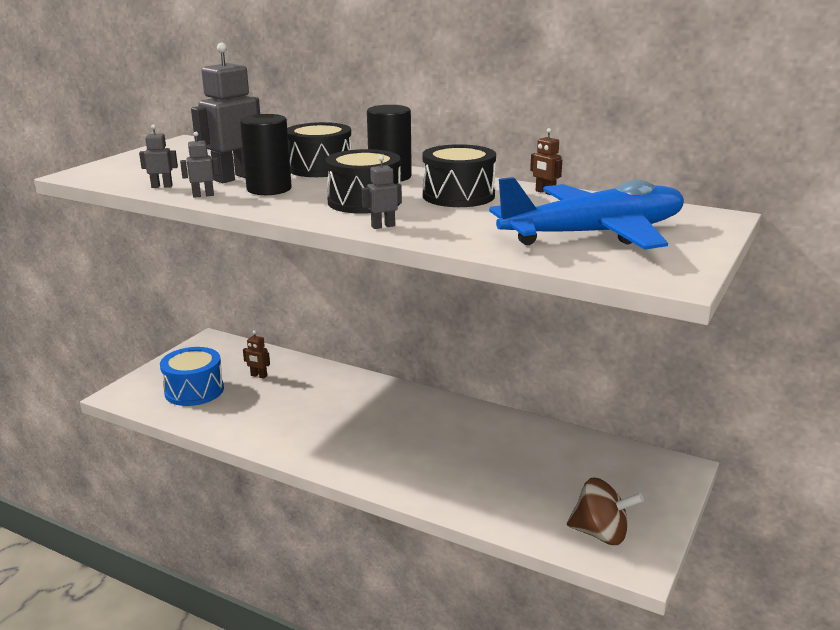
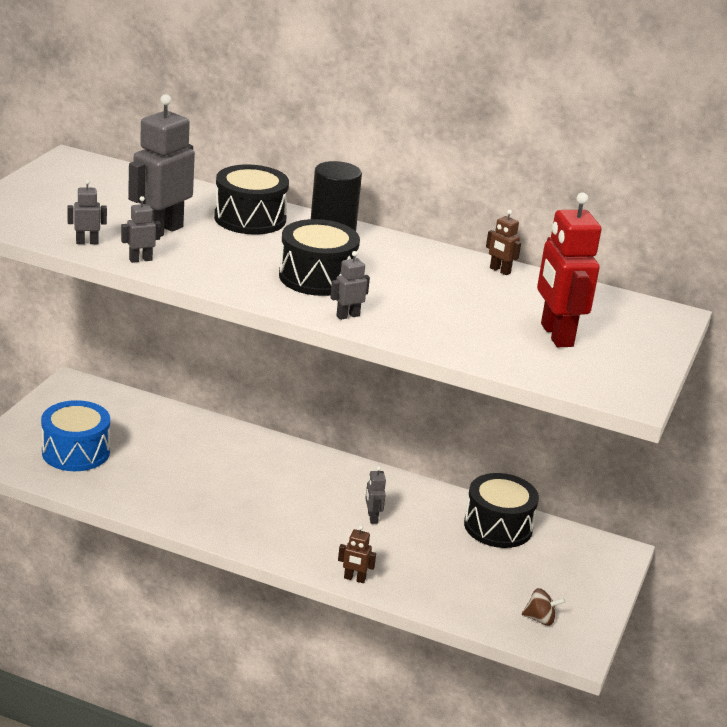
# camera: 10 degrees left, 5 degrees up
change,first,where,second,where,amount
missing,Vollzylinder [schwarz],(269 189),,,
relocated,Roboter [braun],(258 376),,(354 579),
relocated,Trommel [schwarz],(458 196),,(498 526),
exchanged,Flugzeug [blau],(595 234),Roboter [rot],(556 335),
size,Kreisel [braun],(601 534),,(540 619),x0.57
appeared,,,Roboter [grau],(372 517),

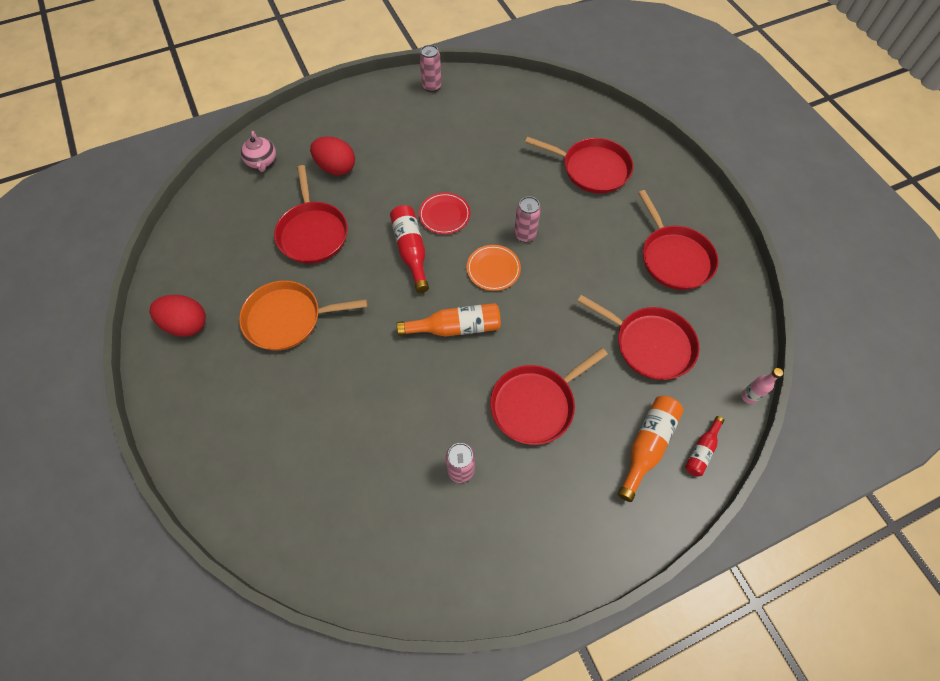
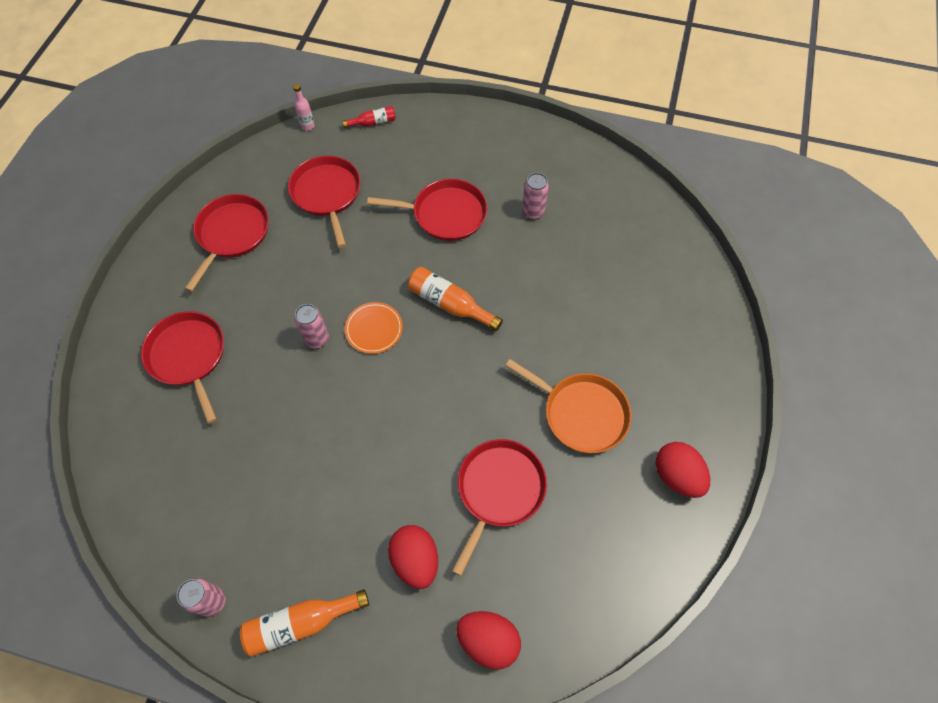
# camera: 140 degrees left, 0 degrees up
change,first,where,second,where,amount
exchanged,Teekanne [rosa],(262 161),Ei [rot],(488 641),
missing,Flasche [rot],(411 251),,,
missing,Teller [rot],(444 215),,,
relocated,Flasche [orange],(647 446),,(301 623),

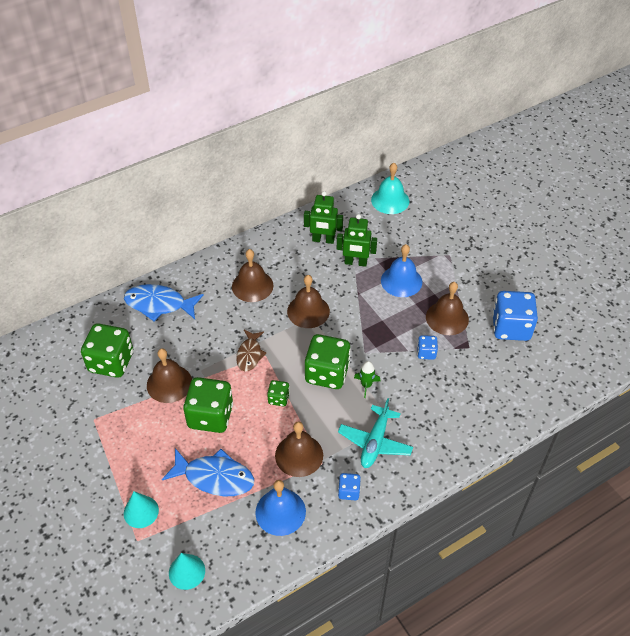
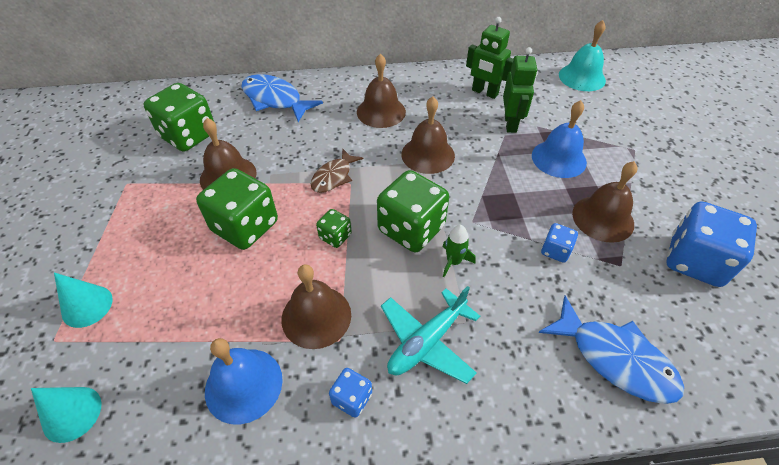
# camera: 25 degrees right, 0 degrees up
change,first,where,second,where,amount
relocated,Fisch [blau],(215 477),,(615 358),
spun,Roboter [grün],(355 263),,(511 124),120 degrees counterclockwise

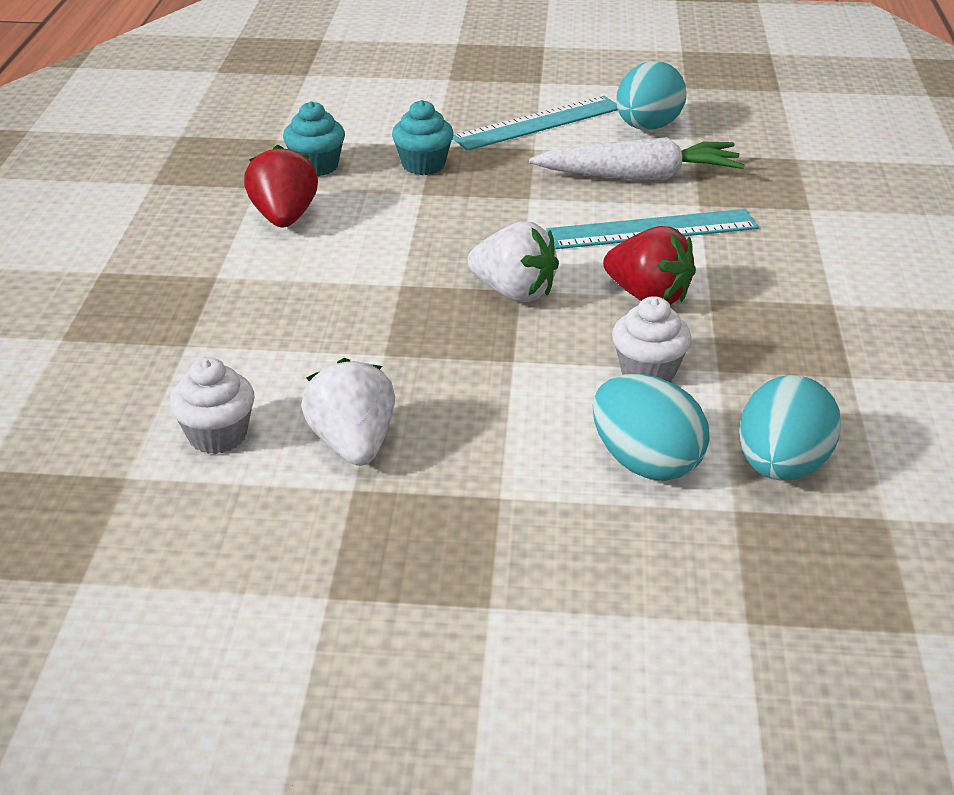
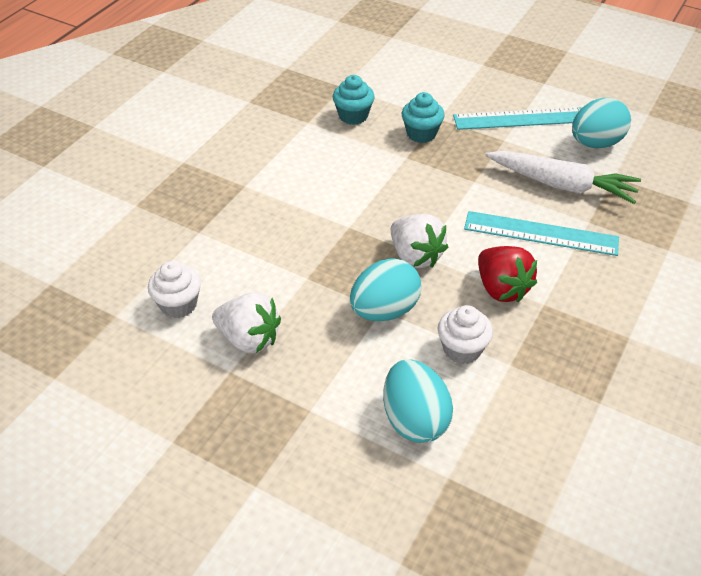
# camera: 25 degrees right, 10 degrees up
change,first,where,second,where,amount
missing,Erdbeere [rot],(284 218),,,
spun,Erdbeere [weiß],(353 444),,(249 339),105 degrees clockwise
relocated,Ei [türkis],(781 466),,(384 310),

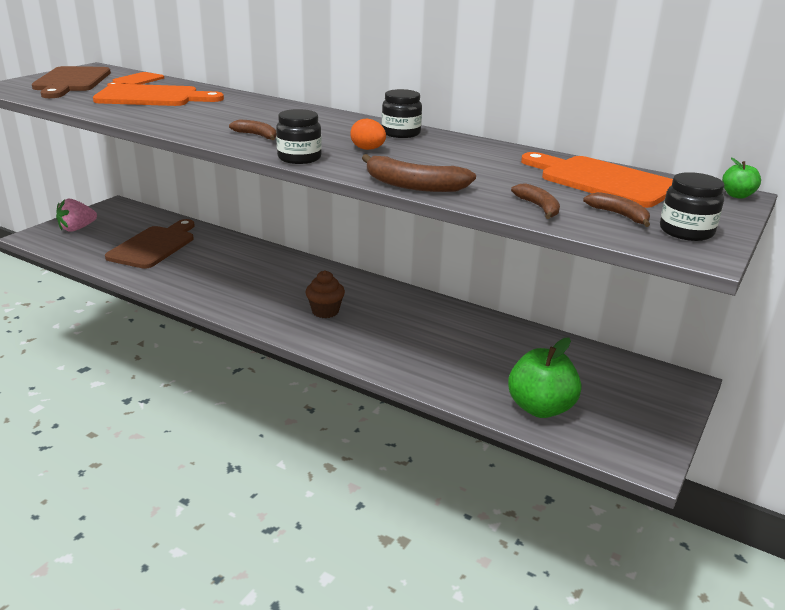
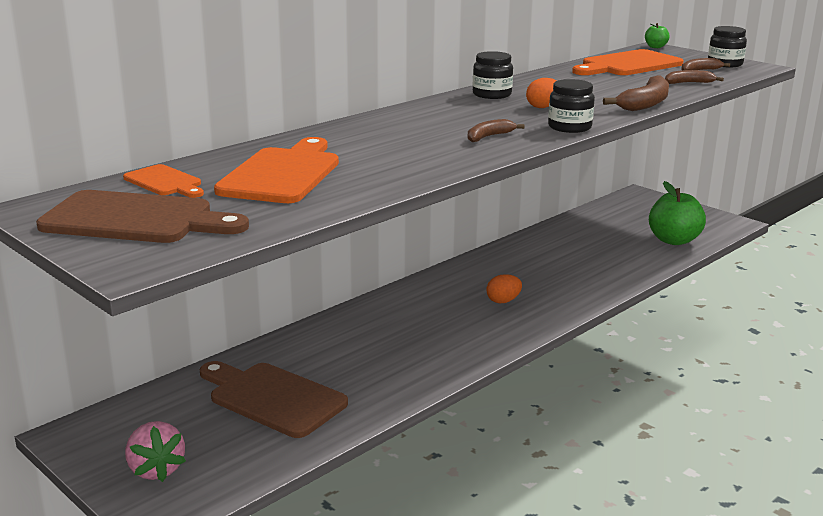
# camera: 75 degrees left, 5 degrees down
change,first,where,second,where,amount
exchanged,Muffin [braun],(325 311),Ei [orange],(503 301),

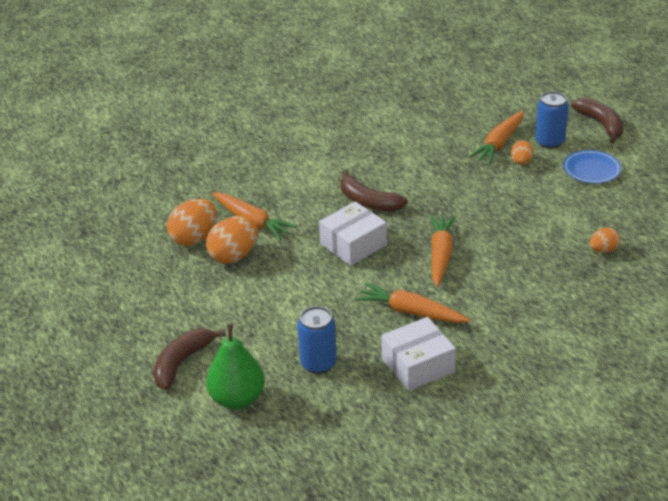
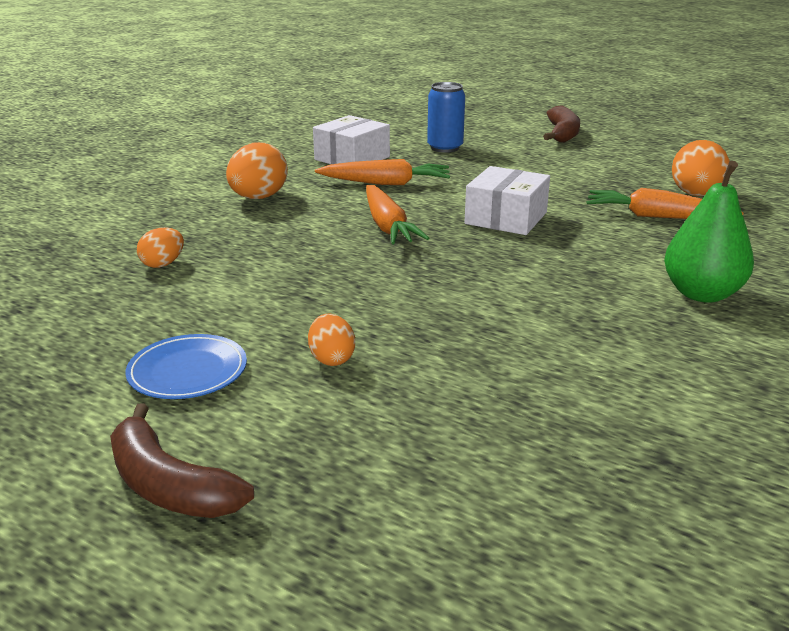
# camera: 155 degrees right, 10 degrees down
change,first,where,second,where,amount
relocated,Ei [orange],(234 256),,(258 198),
relocated,Birne [grün],(237 399),,(701 294),
missing,Banane [braun],(368 202),,,
missing,Karotte [orange],(499 144),,,
missing,Dose [blau],(549 142),,,

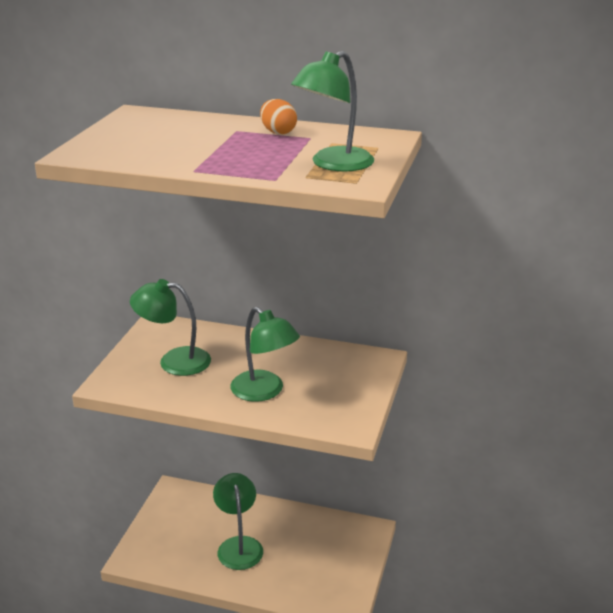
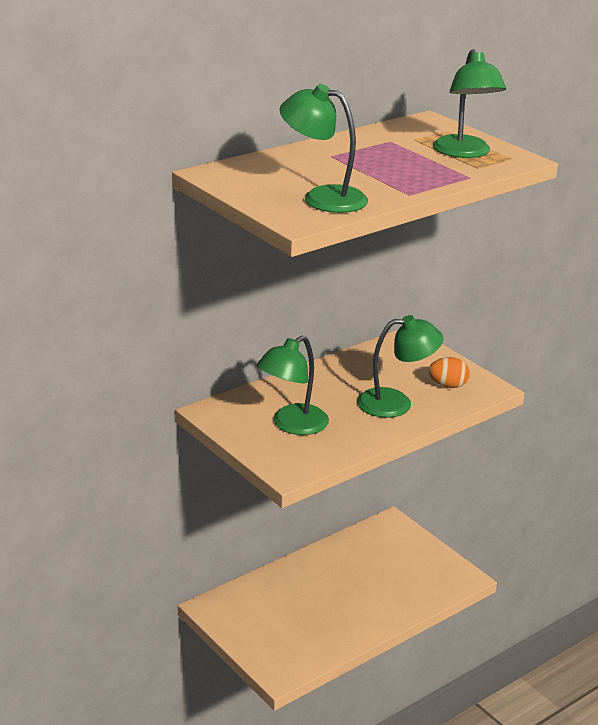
# camera: 55 degrees left, 0 degrees up
change,first,where,second,where,amount
relocated,Lampe [grün],(239 545),,(322 198),
relocated,Ei [orange],(278 132),,(448 385),

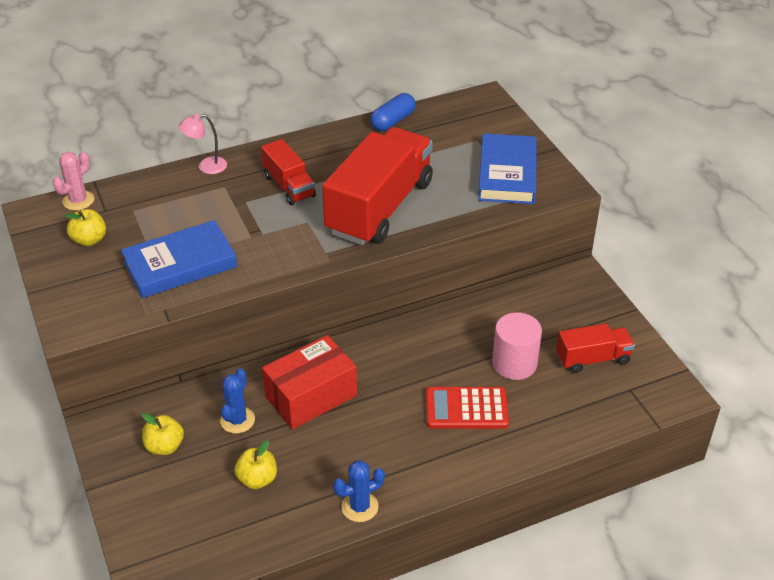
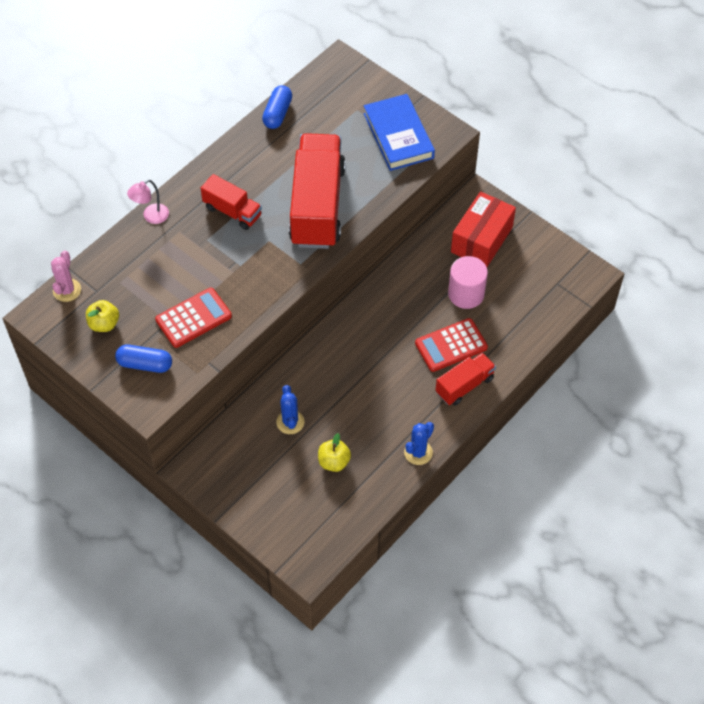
# camera: 25 degrees left, 15 degrees up
change,first,where,second,where,amount
exchanged,Buch [blau],(180 264),Taschenrechner [rot],(193 318),
missing,Apfel [gelb],(165 446),,,
relocated,Schachtel [rot],(311 396),,(481 240),
relocated,Lastwagen [rot],(593 359),,(464 385),
appeared,,,Kapsel [blau],(145 364),

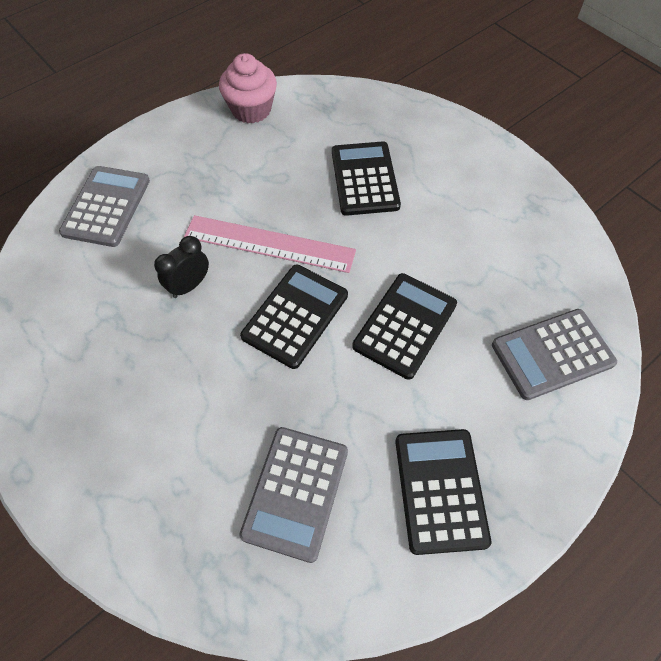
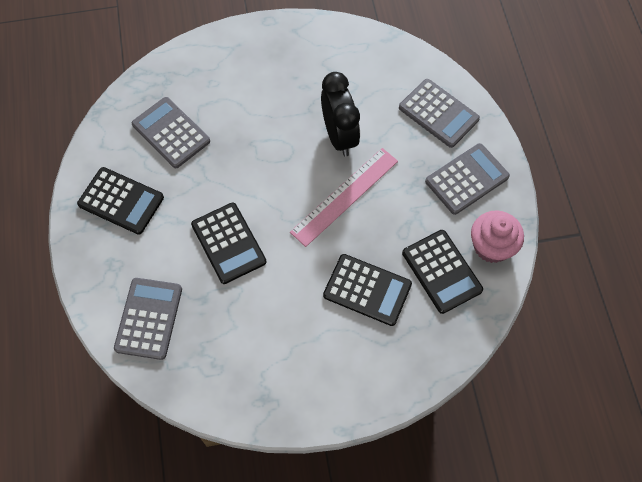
# camera: 120 degrees right, 5 degrees up
change,first,where,second,where,amount
size,Wecker [schwarz],(189 285),,(339 136),x1.71
relocated,Taschenrechner [schwarz],(295 316),,(441 271),
appeared,,,Taschenrechner [grau],(467 179),

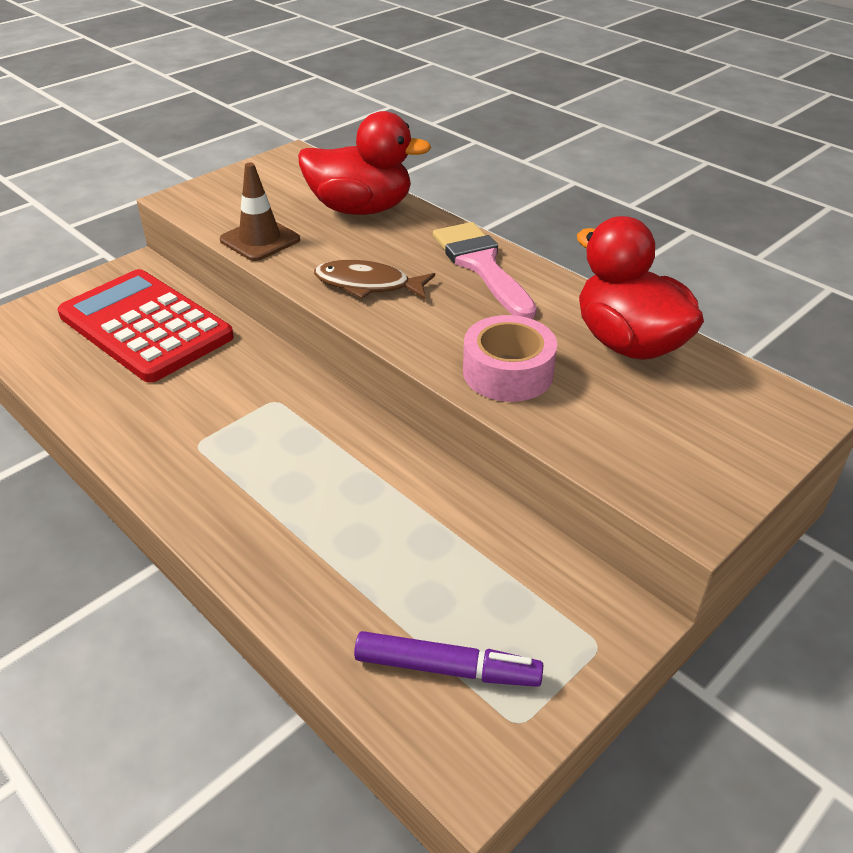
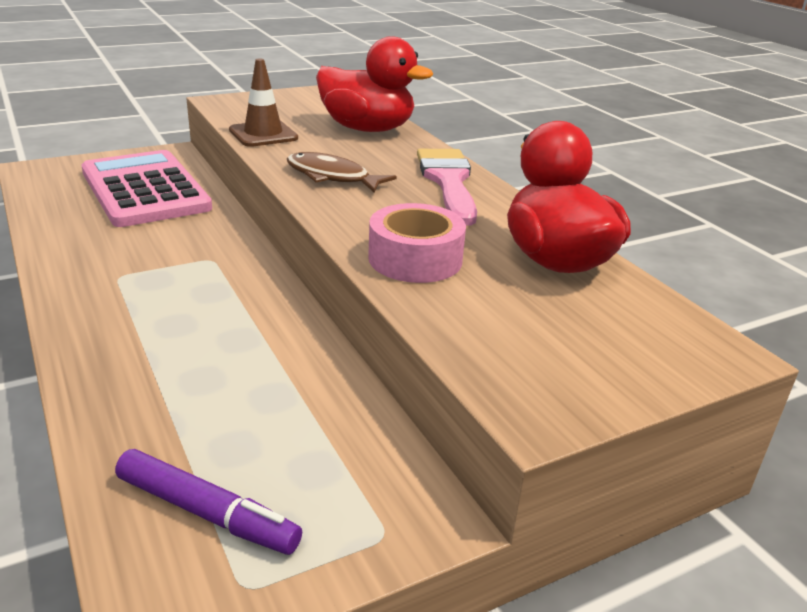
# camera: 15 degrees right, 10 degrees down
change,first,where,second,where,amount
colour,Taschenrechner [rot],(145 326),Taschenrechner [rosa],(144 190),

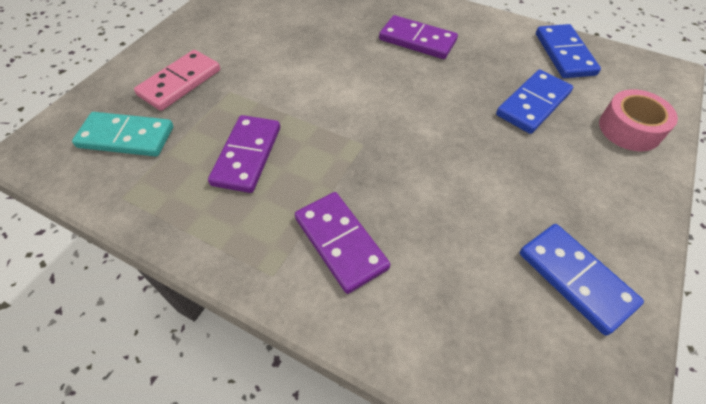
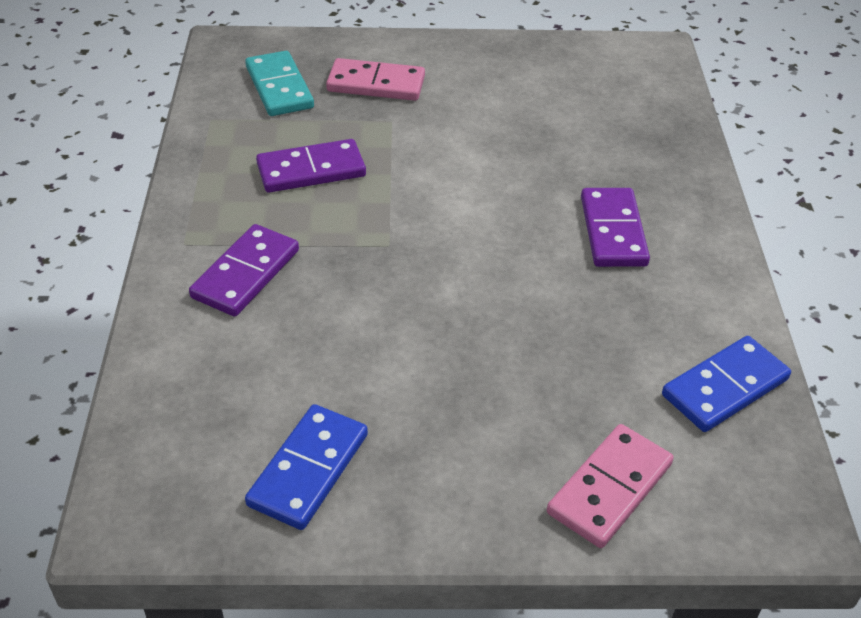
# camera: 60 degrees right, 10 degrees down
change,first,where,second,where,amount
missing,Dominostein [blau],(533 104),,,
exchanged,Klebeband [rosa],(629 129),Dominostein [rosa],(610 489),

